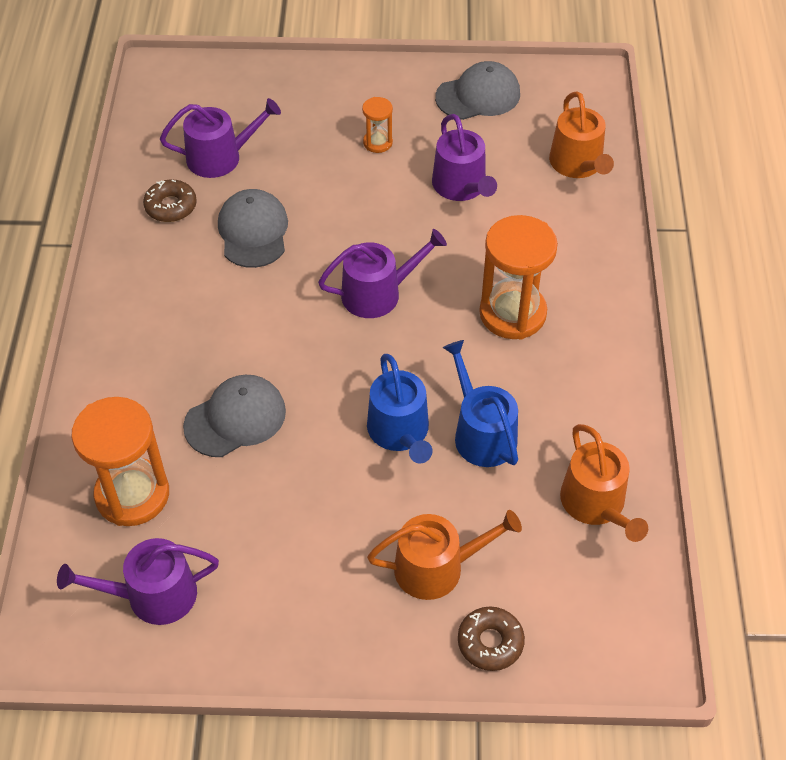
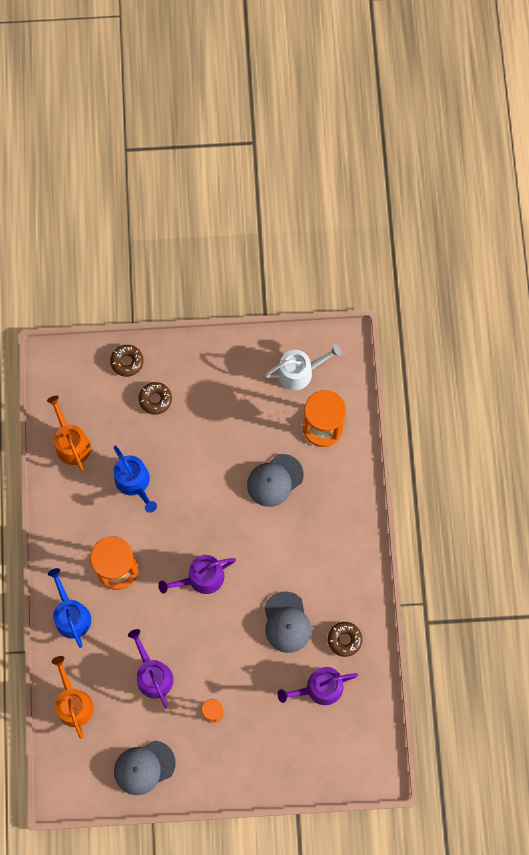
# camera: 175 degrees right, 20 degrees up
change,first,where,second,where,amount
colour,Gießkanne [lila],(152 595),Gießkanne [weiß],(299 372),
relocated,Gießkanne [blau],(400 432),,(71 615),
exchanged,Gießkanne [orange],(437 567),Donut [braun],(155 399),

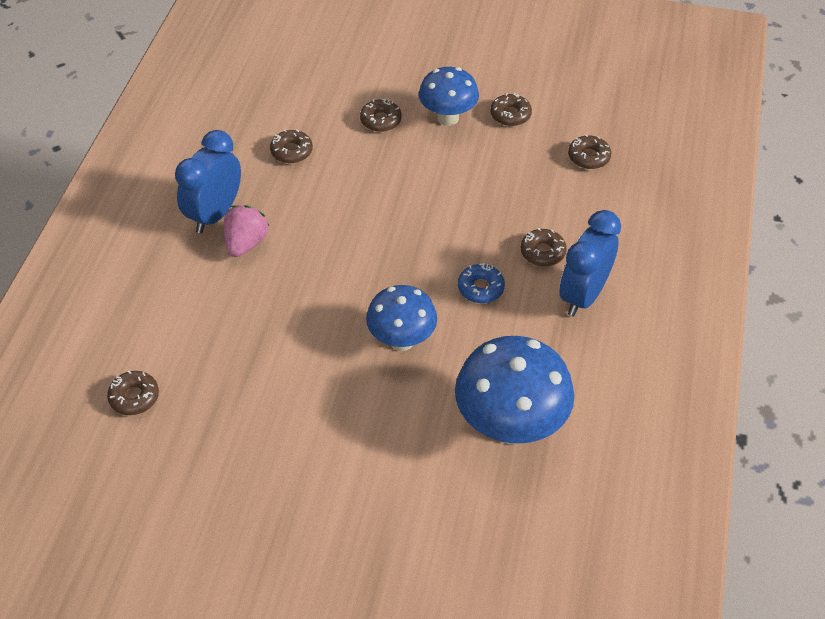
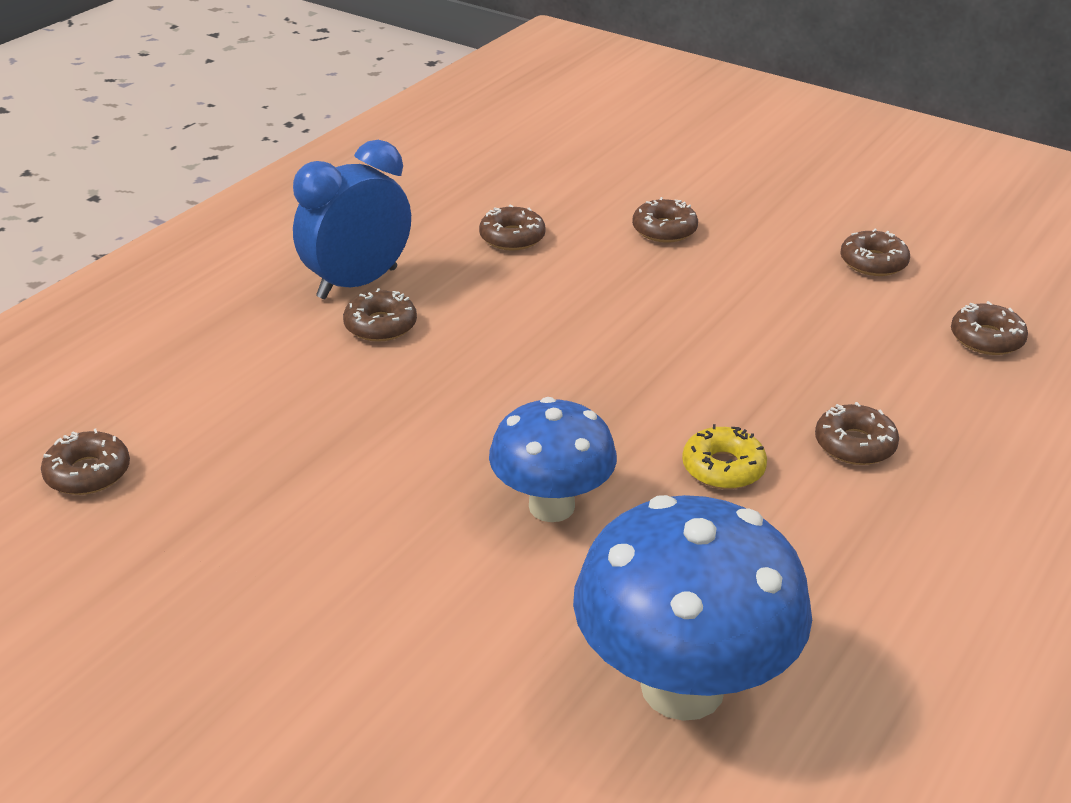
# camera: 20 degrees right, 15 degrees down
change,first,where,second,where,amount
exchanged,Erdbeere [rosa],(246 243),Donut [braun],(380 325),
missing,Pilz [blau],(448 118),,,
colour,Donut [blau],(480 288),Donut [gelb],(723 468),
missing,Wecker [blau],(583 295),,,

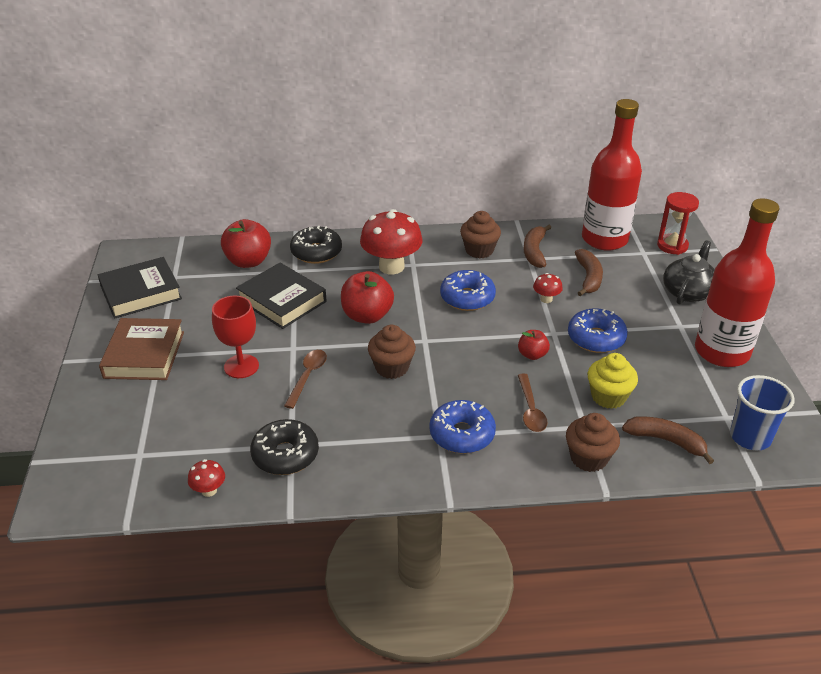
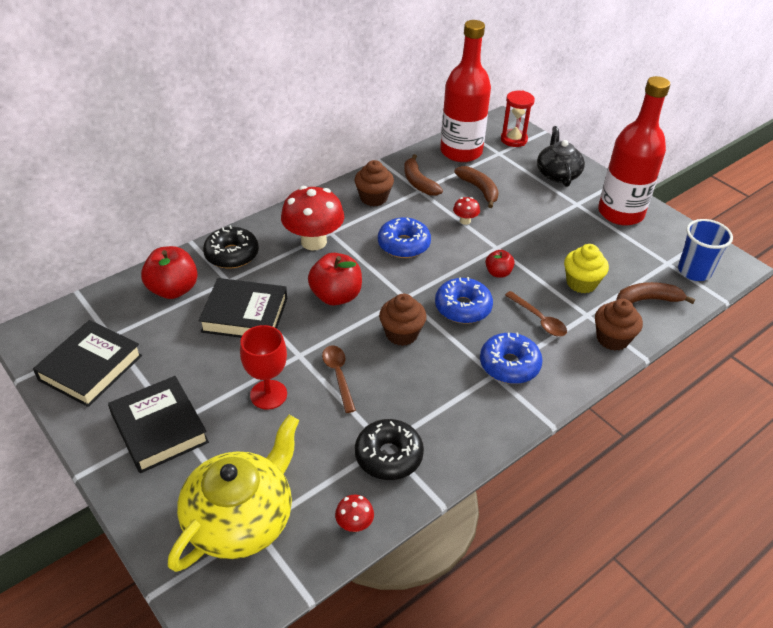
# camera: 35 degrees left, 5 degrees up
change,first,where,second,where,amount
colour,Buch [braun],(144 354),Buch [schwarz],(159 428),
relocated,Donut [blau],(596 338),,(463 307),
appeared,,,Teekanne [gelb],(241 519),

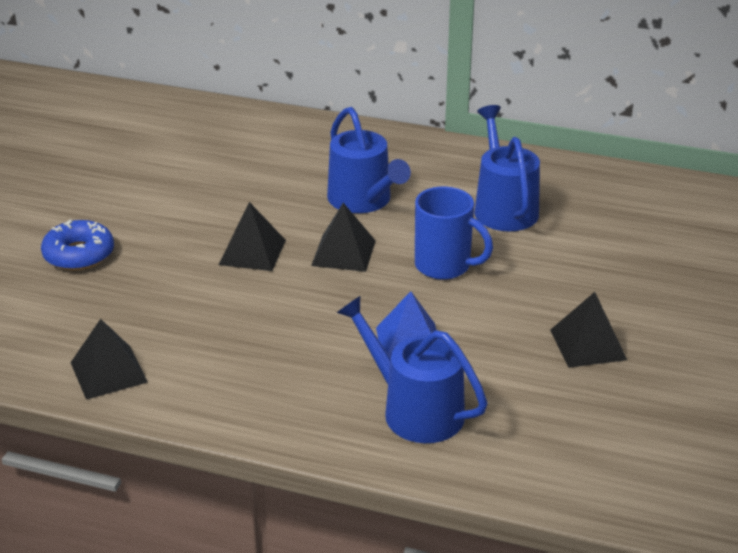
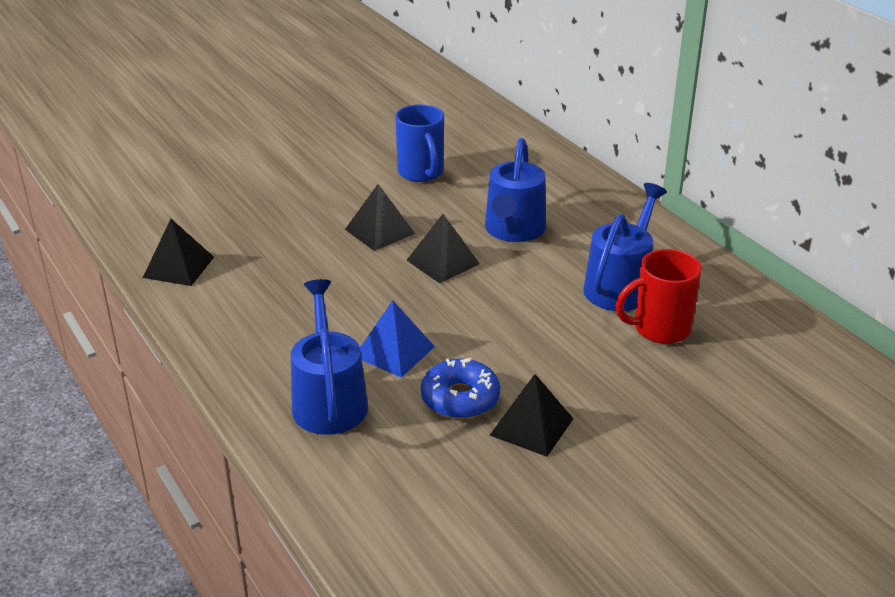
# camera: 40 degrees right, 0 degrees up
change,first,where,second,where,amount
relocated,Donut [blau],(79 254),,(460 398),
relocated,Tasse [blau],(445 266),,(421 173),
appeared,,,Tasse [rot],(659 329),

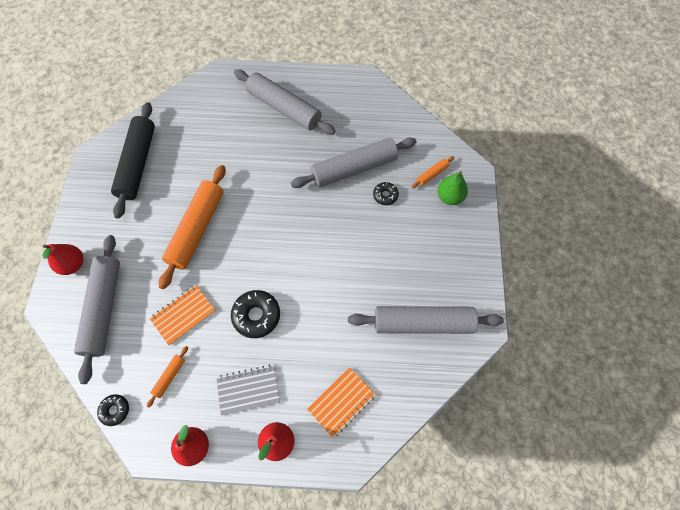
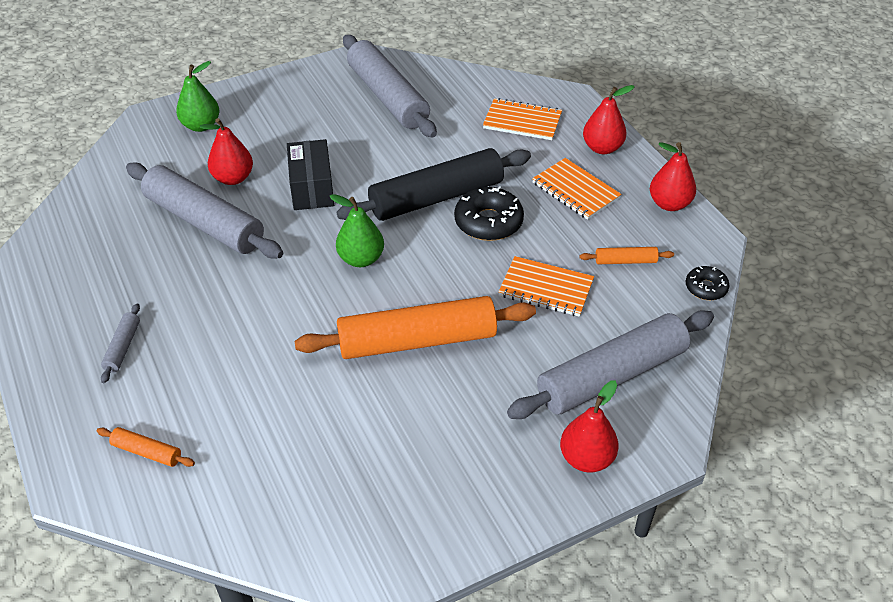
# camera: 120 degrees left, 20 degrees down
change,first,where,second,where,amount
relocated,Nudelholz [schwarz],(138 164),,(436 197),
colour,Notizbuch [grau],(248 390),Notizbuch [orange],(575 191),
size,Nudelholz [grau],(284 108),,(122 347),x0.42
exchanged,Donut [schwarz],(385 195),Birne [rot],(233 178),
relocated,Nudelholz [orange],(432 174),,(147 452),
appeared,,,Schachtel [schwarz],(312 188),
appeared,,,Birne [grün],(361 259),

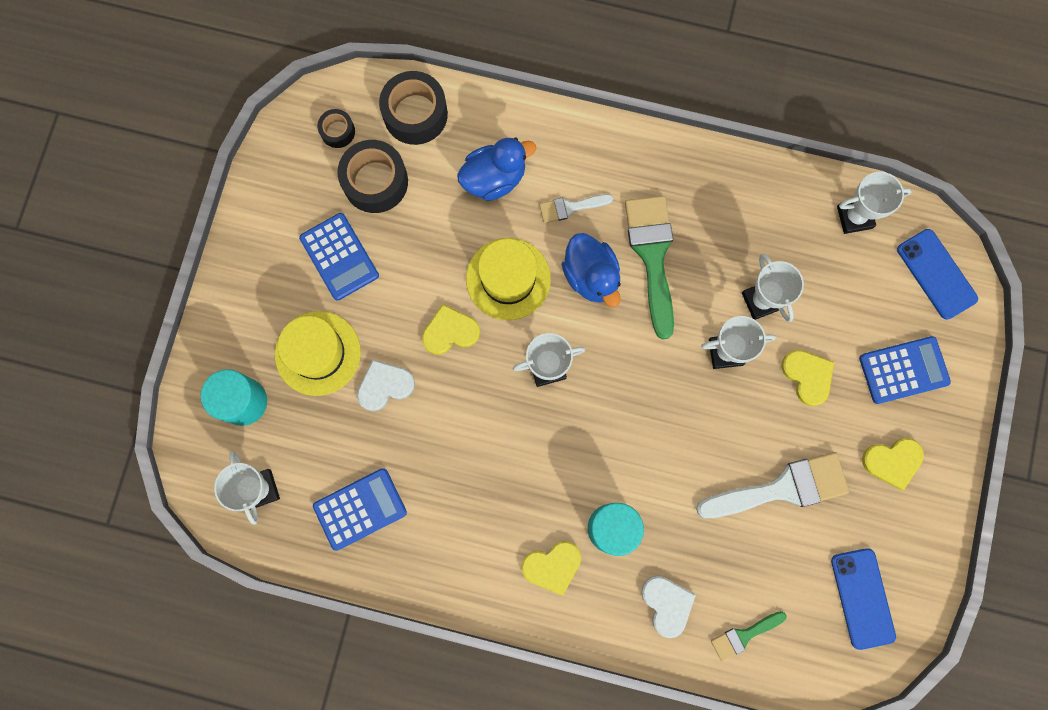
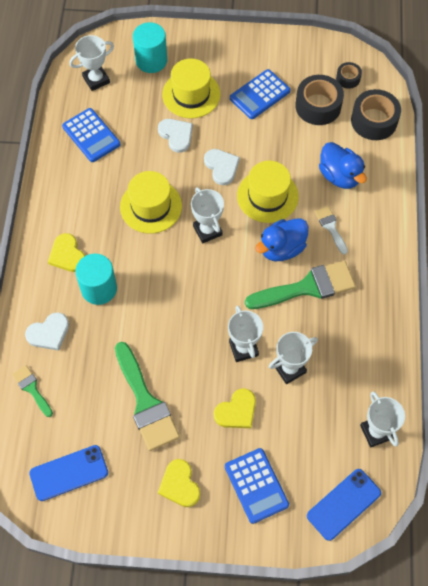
# camera: 80 degrees right, 15 degrees down
change,first,where,second,where,amount
colour,Herz [gelb],(450 331),Herz [weiß],(221 167),
colour,Pinsel [weiß],(782 488),Pinsel [grün],(146 402),
appeared,,,Hut [gelb],(151 206),

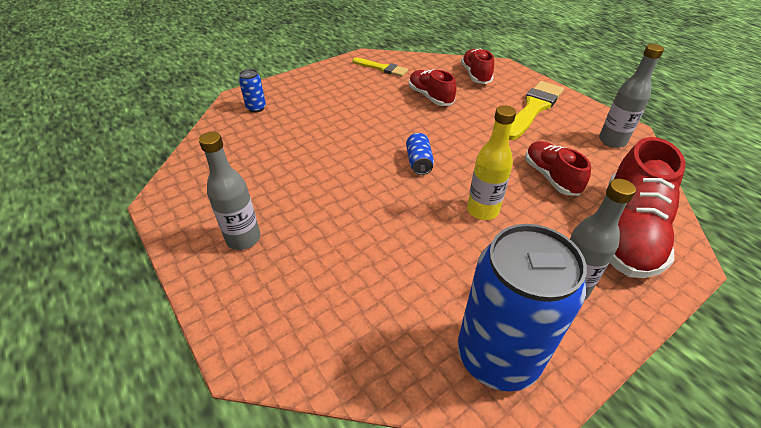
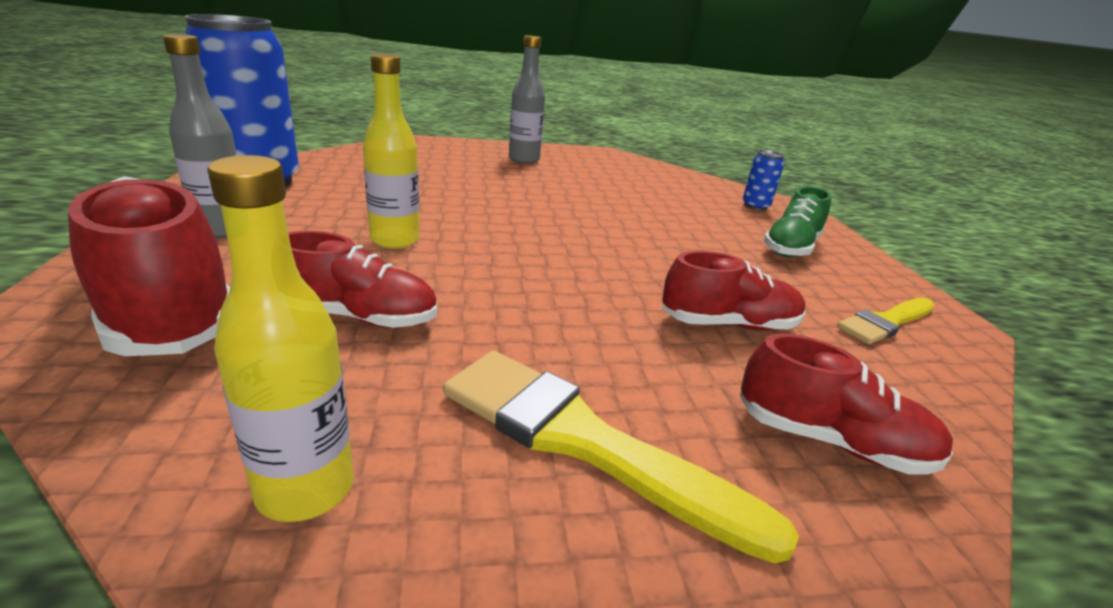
# camera: 115 degrees right, 15 degrees down
change,first,where,second,where,amount
missing,Dose [blau],(419 162),,,
spun,Pinsel [gelb],(533 108),,(584 442),150 degrees clockwise
colour,Flasche [grau],(612 141),Flasche [gelb],(305 489),
appeared,,,Schuh [grün],(791 247),

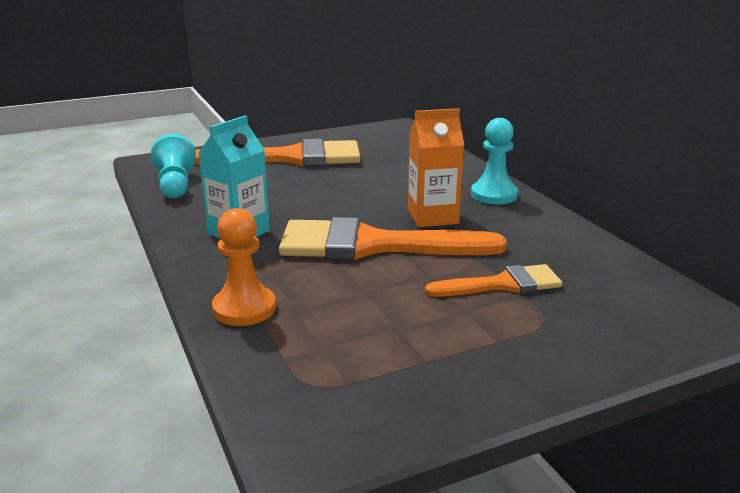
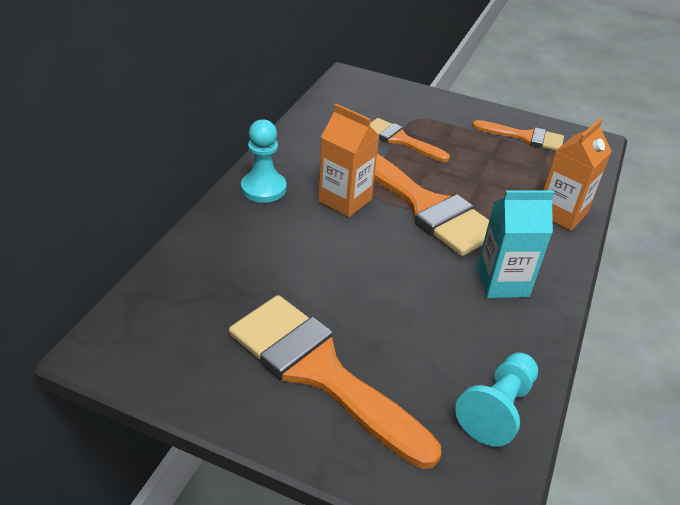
# camera: 135 degrees left, 15 degrees up
change,first,where,second,where,amount
exchanged,Bauer [orange],(244 308),Getränkekarton [orange],(561 213),
appeared,,,Pinsel [orange],(524 137),

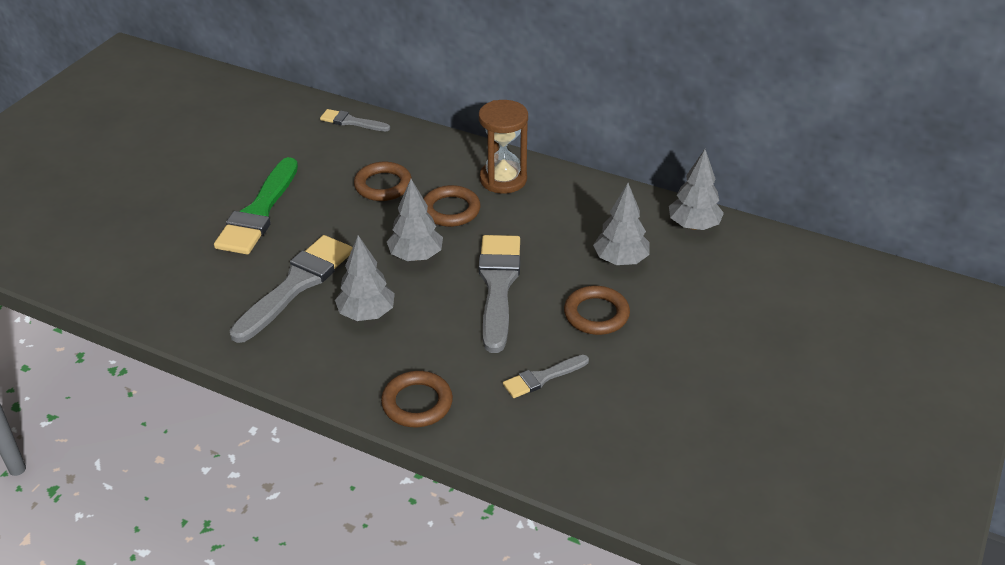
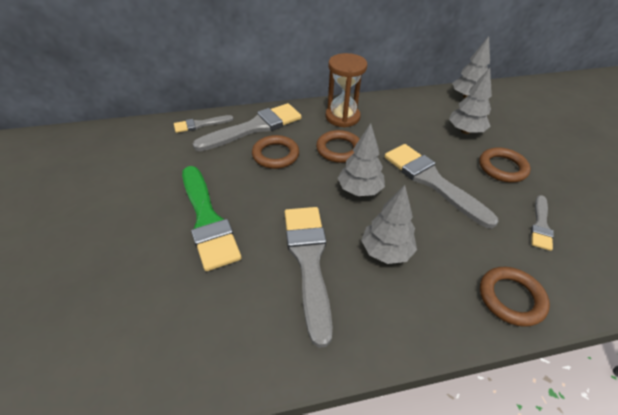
# camera: 40 degrees left, 5 degrees up
change,first,where,second,where,amount
appeared,,,Pinsel [grau],(254 127),

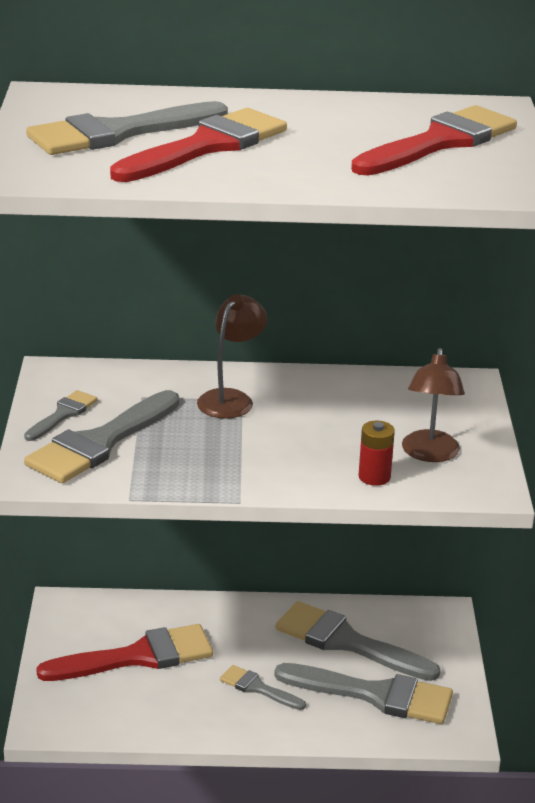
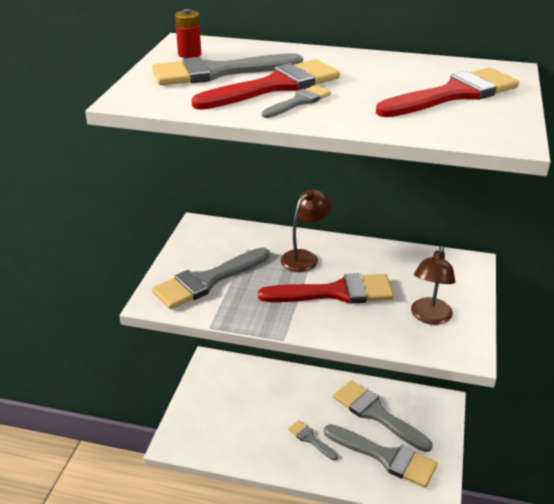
# camera: 15 degrees right, 5 degrees up
change,first,where,second,where,amount
relocated,Pinsel [grau],(62 415),,(299 102),
relocated,Pinsel [rot],(137 657),,(335 292),
relocated,Batterie [rot],(374 477),,(189 54),

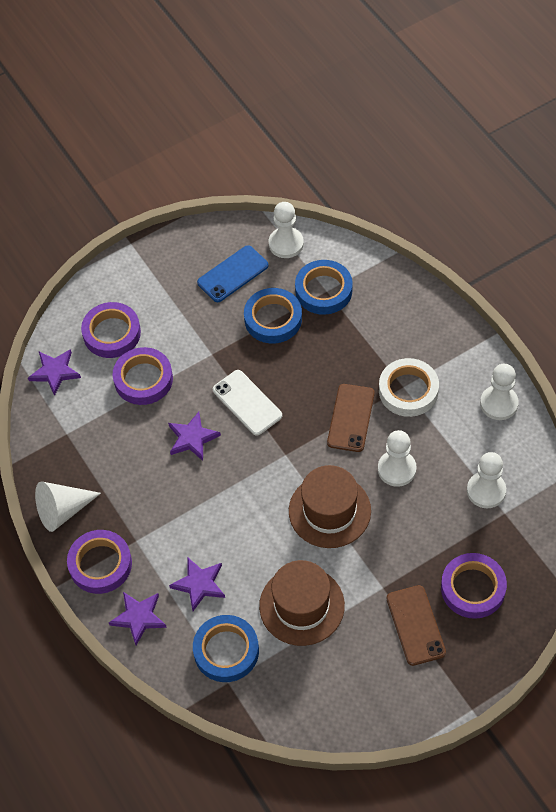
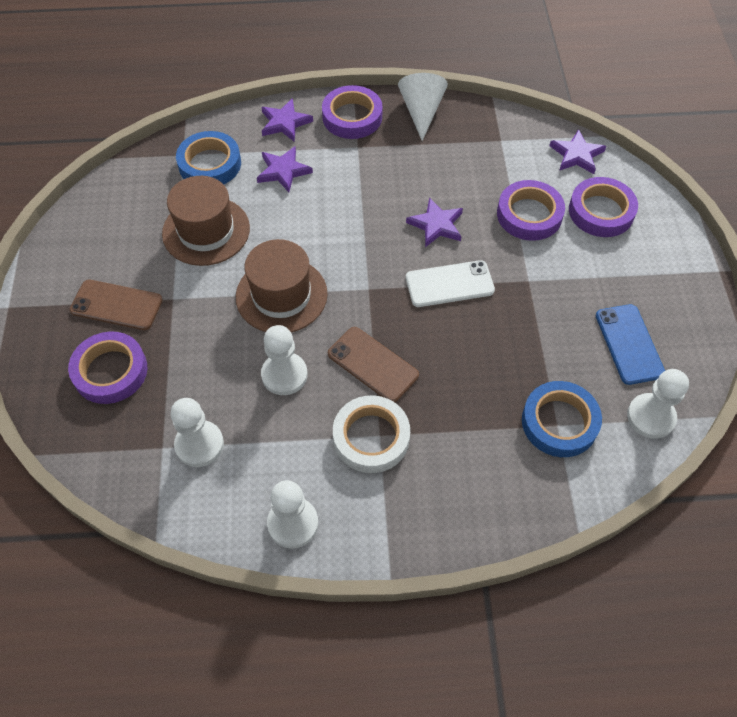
# camera: 115 degrees right, 0 degrees up
change,first,where,second,where,amount
missing,Klebeband [blau],(273 319),,,

